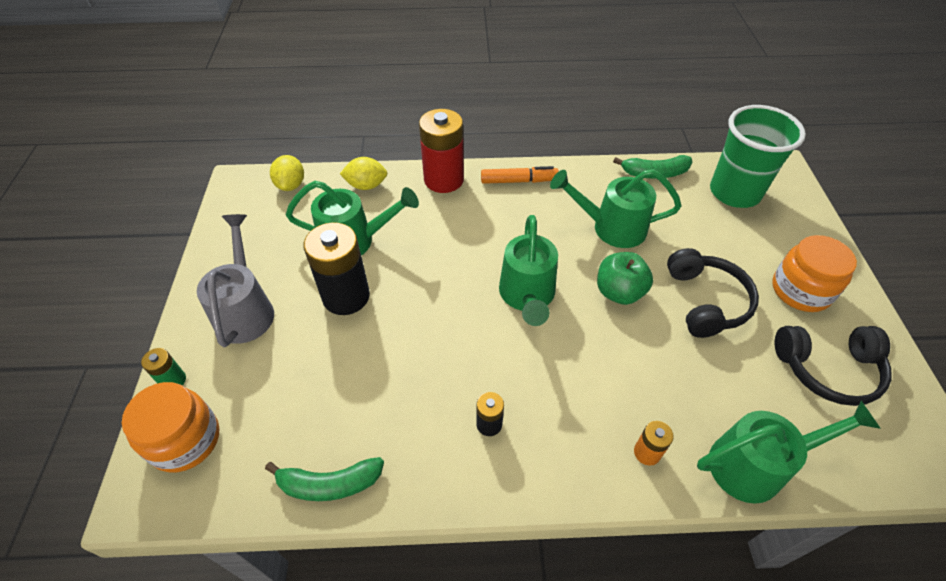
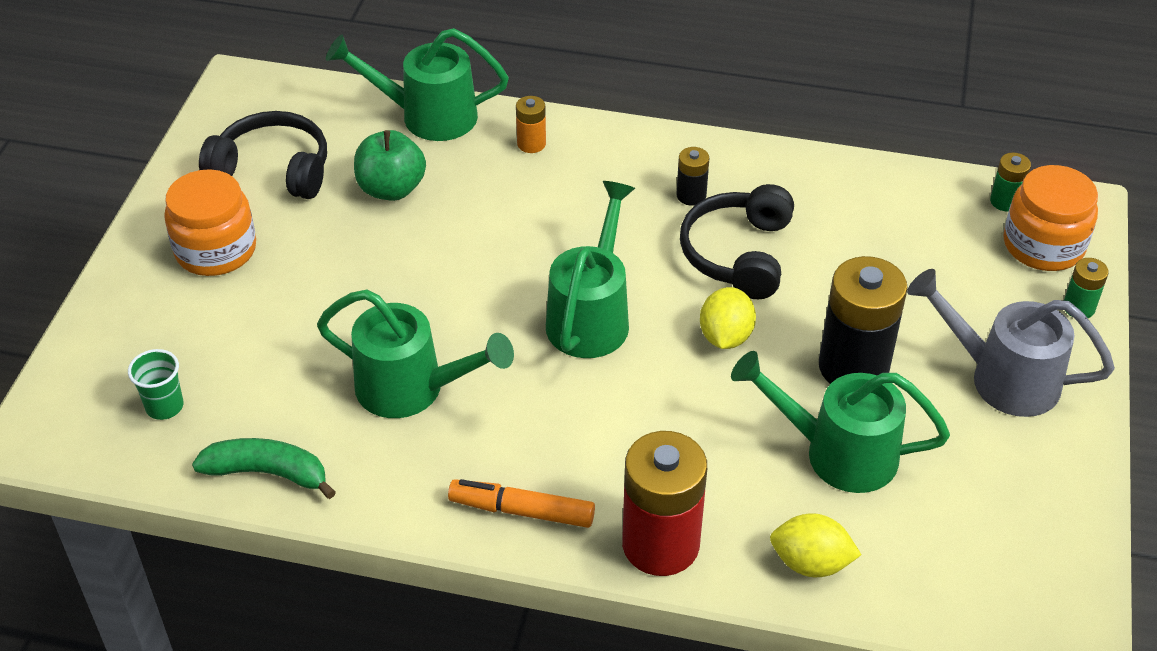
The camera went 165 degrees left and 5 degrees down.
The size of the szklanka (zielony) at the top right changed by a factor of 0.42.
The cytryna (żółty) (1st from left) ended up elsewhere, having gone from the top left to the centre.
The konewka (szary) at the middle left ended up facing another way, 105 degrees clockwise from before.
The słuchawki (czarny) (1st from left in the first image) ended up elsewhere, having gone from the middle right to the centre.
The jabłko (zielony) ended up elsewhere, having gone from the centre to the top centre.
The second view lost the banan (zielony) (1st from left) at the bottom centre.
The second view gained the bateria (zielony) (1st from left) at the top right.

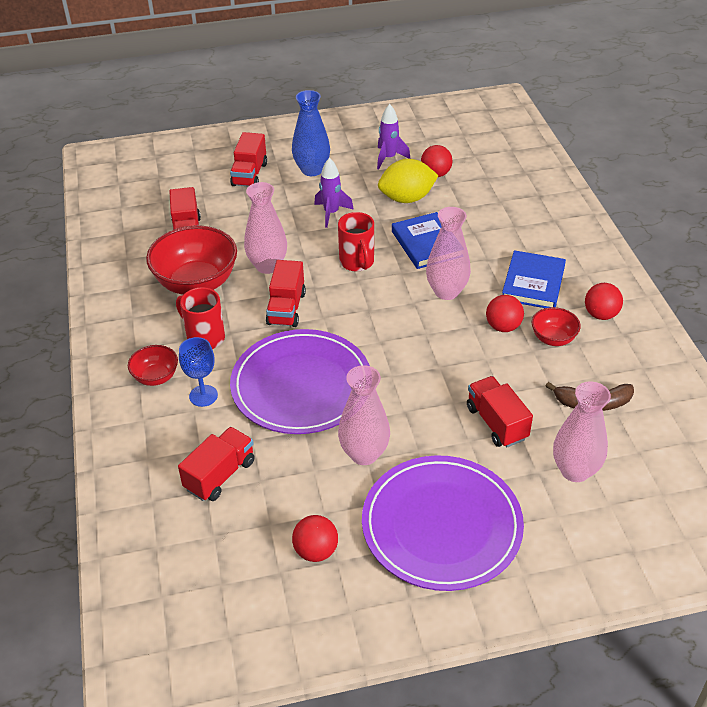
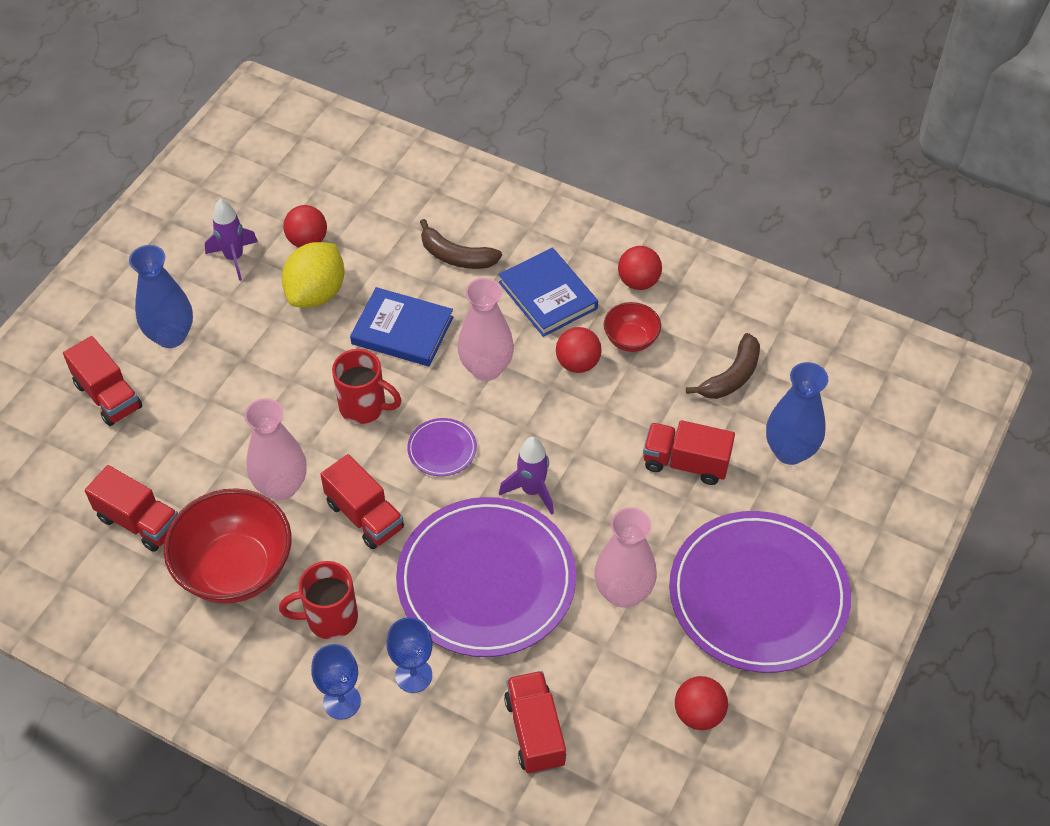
The camera went 50 degrees left and 10 degrees up.
The rakieta (fioletowy) (1st from left in the first image) ended up elsewhere, having gone from the top centre to the centre.
Where the miska (czerwony) (1st from left) stood at the middle left, the kielich (niebieski) (1st from left) came to stand at the bottom left.
What was the wazon (różowy) (4th from left) at the middle right turned into the wazon (niebieski) (2nd from left) at the middle right.
The second view gained the banan (brązowy) (1st from left) at the top centre.
The second view gained the talerz (fioletowy) (1st from left) at the centre.

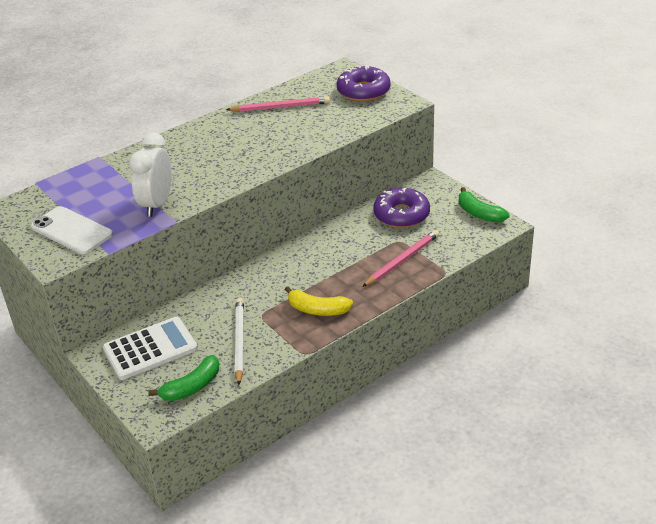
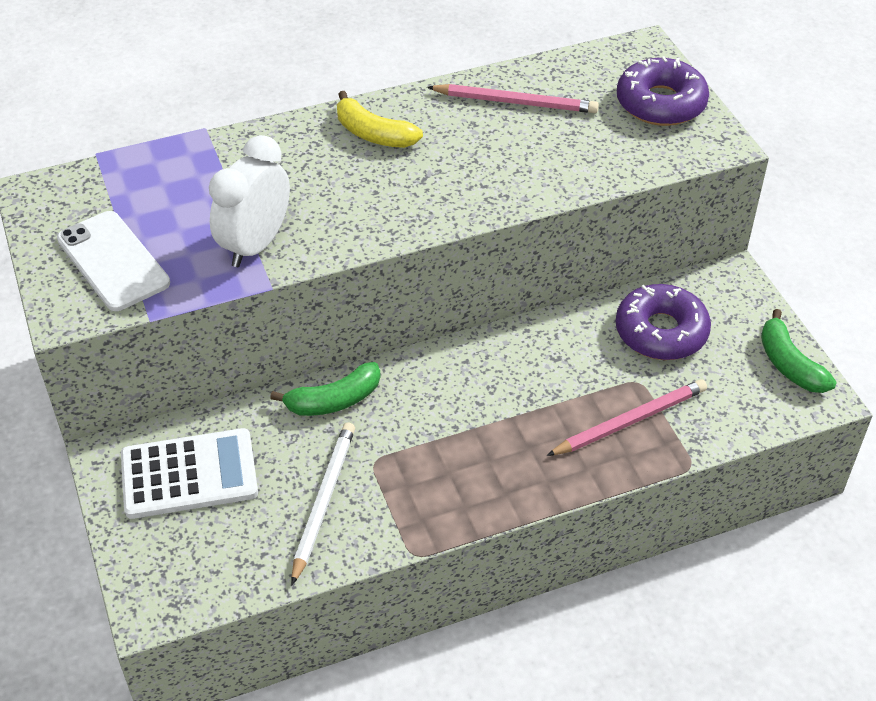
The camera went 15 degrees right and 10 degrees up.
The banan (żółty) ended up elsewhere, having gone from the centre to the top centre.
The banan (zielony) (1st from left) ended up elsewhere, having gone from the bottom left to the centre.

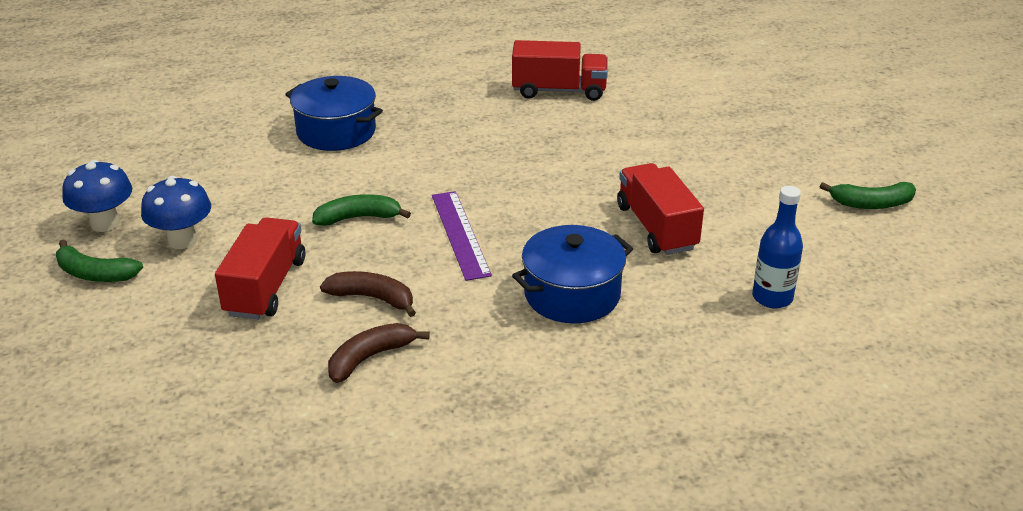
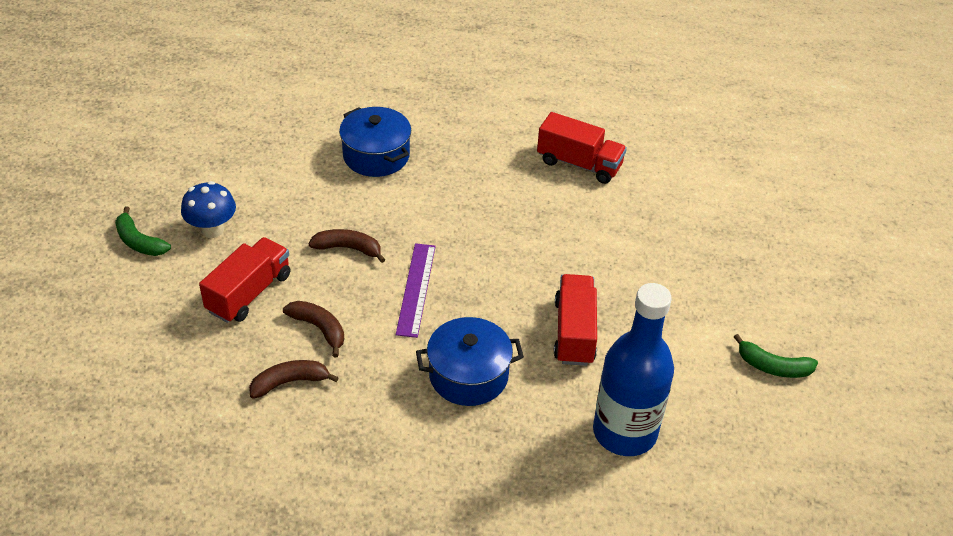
The camera went 20 degrees right and 10 degrees up.
The second view lost the grzyb (niebieski) (1st from left) at the middle left.
The size of the butelka (niebieski) at the middle right changed by a factor of 1.88.
What was the banan (zielony) (2nd from left) at the centre turned into the banan (brązowy) (3rd from left) at the centre.

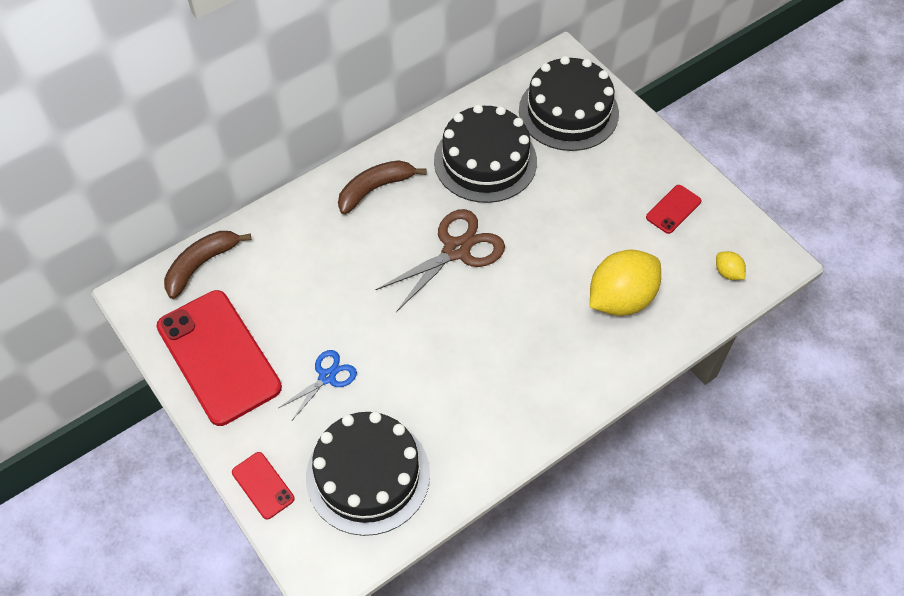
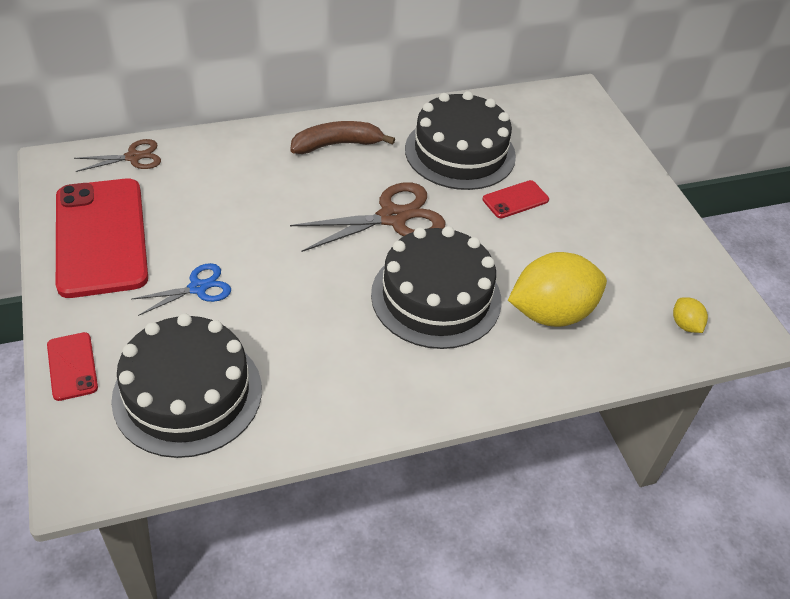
The camera went 15 degrees right and 10 degrees down.
The tort (czarny) (3rd from left in the first image) ended up elsewhere, having gone from the top centre to the centre.
The telefon (czerwony) (3rd from left) ended up elsewhere, having gone from the middle right to the top centre.
Where the banan (brązowy) (1st from left) stood at the middle left, the nożyczki (brązowy) (1st from left) came to stand at the top left.

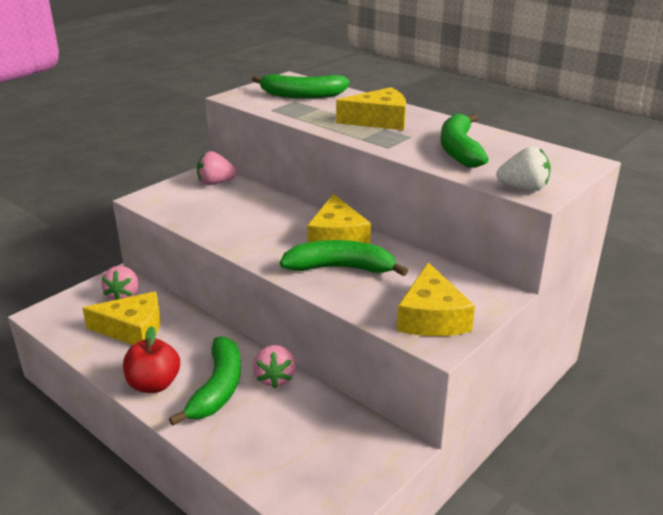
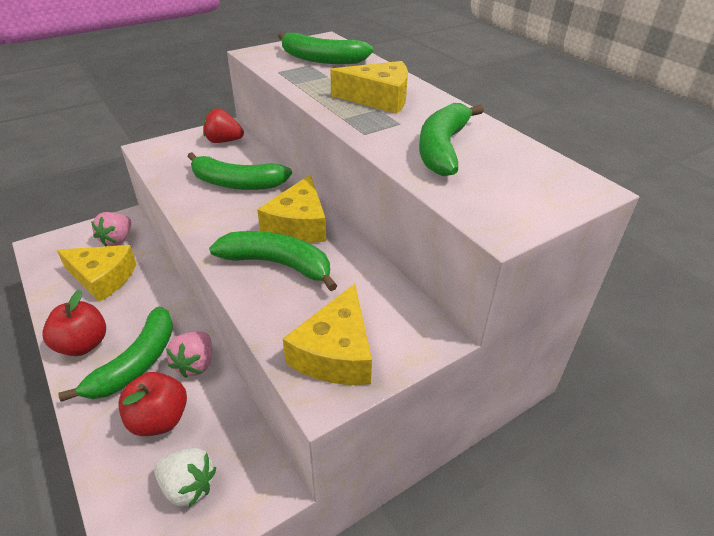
The camera went 15 degrees right and 10 degrees up.
The truskawka (biały) ended up elsewhere, having gone from the top right to the bottom left.
What was the truskawka (różowy) (2nd from left) at the top left turned into the truskawka (czerwony) at the top left.
The second view gained the banan (zielony) (2nd from left) at the top centre.
The second view gained the jabłko (czerwony) (2nd from left) at the bottom left.

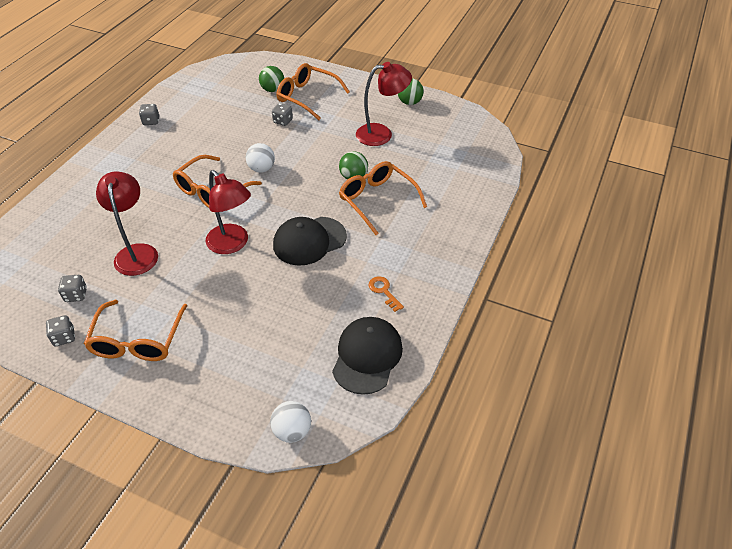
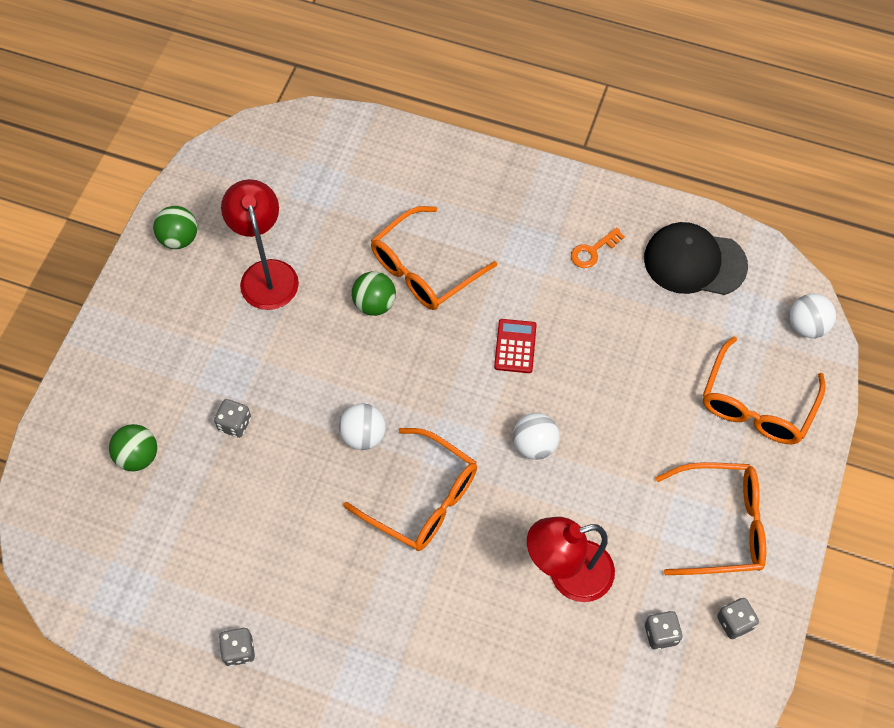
The camera went 95 degrees left and 15 degrees up.
The okulary (pomarańczowy) (3rd from left in the first image) ended up elsewhere, having gone from the top centre to the middle right.
Where the lampka (czerwony) (2nd from left) stood at the middle left, the piłka (biały) (2nd from left) came to stand at the centre.
Where the czapka (czarny) (1st from left) stood at the centre, the kalkulator (czerwony) came to stand at the centre.

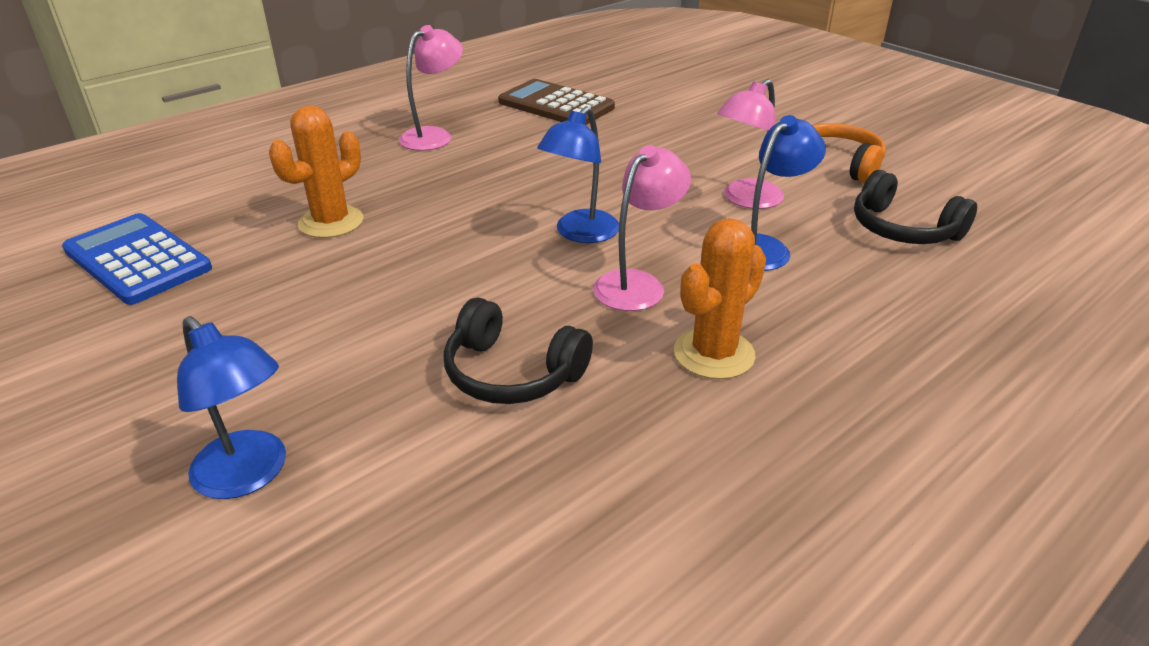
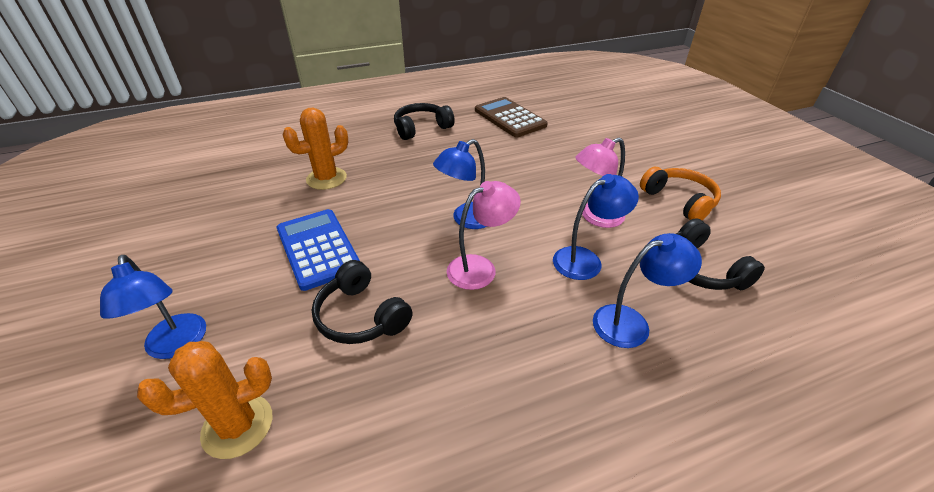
The camera went 20 degrees right and 5 degrees up.
Where the lampka (różowy) (1st from left) stood at the top centre, the słuchawki (czarny) (2nd from left) came to stand at the top centre.
The kalkulator (niebieski) ended up elsewhere, having gone from the middle left to the centre.
The kaktus (pomarańczowy) (2nd from left in the first image) ended up elsewhere, having gone from the centre to the bottom left.
The second view gained the lampka (niebieski) (4th from left) at the middle right.

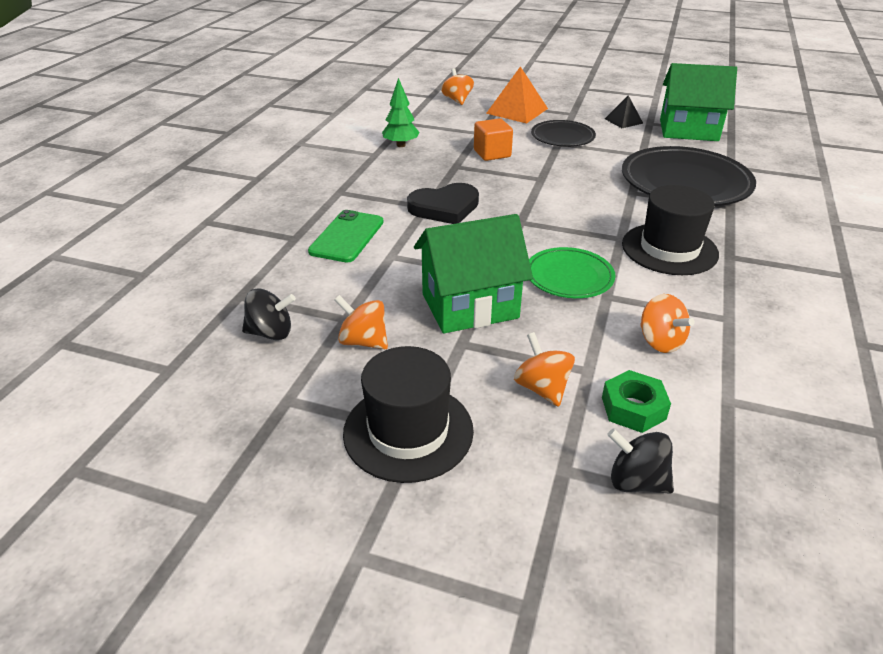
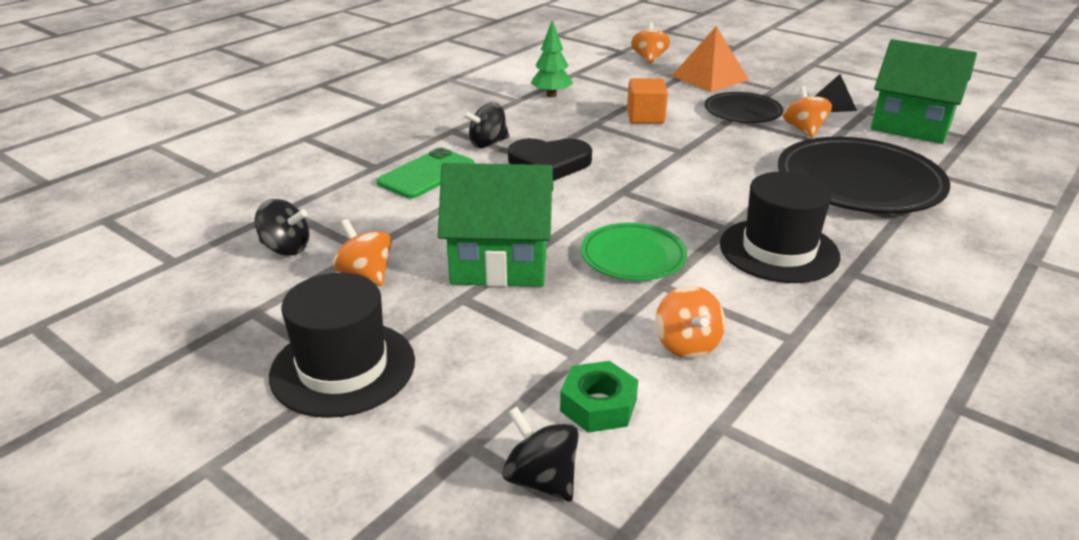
The camera went 20 degrees right and 5 degrees down.
The bączek (pomarańczowy) (3rd from left in the first image) ended up elsewhere, having gone from the centre to the top right.
The second view gained the bączek (czarny) (2nd from left) at the top centre.

